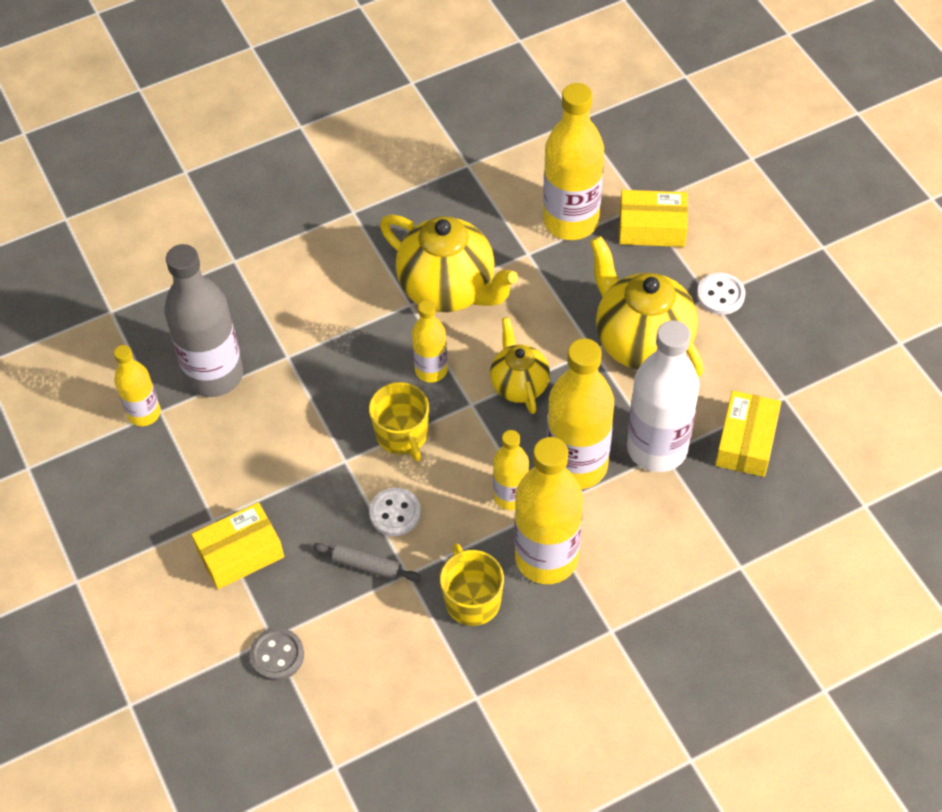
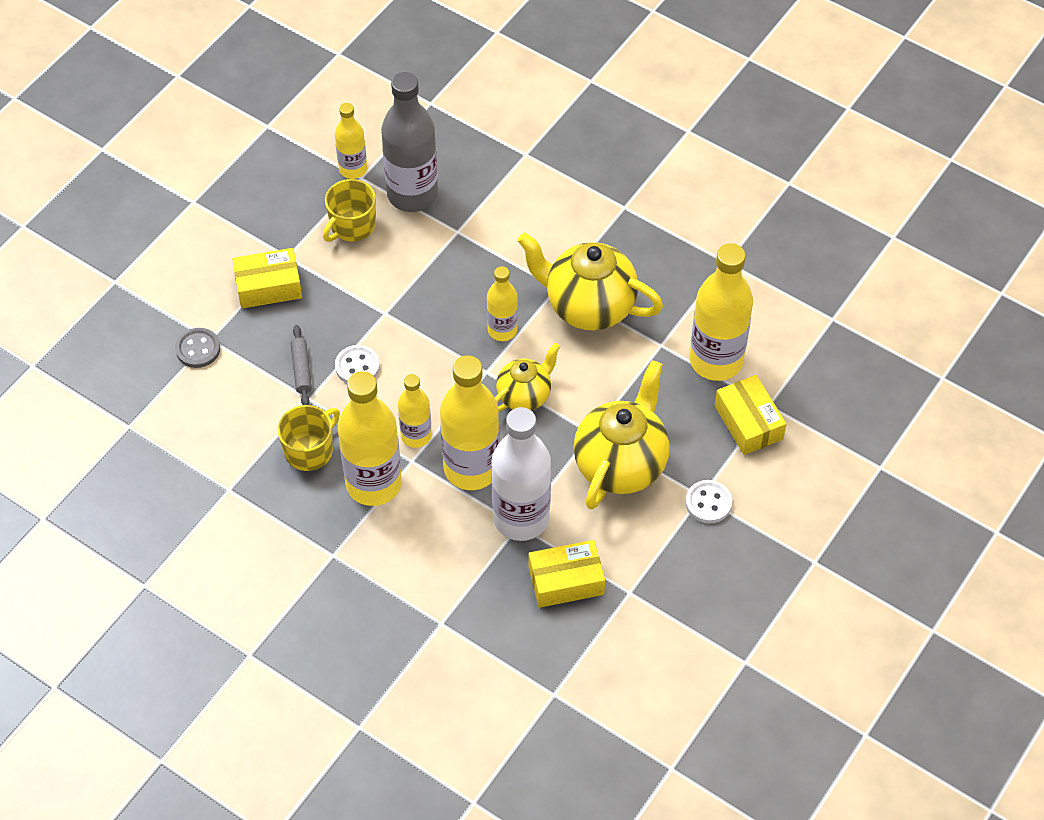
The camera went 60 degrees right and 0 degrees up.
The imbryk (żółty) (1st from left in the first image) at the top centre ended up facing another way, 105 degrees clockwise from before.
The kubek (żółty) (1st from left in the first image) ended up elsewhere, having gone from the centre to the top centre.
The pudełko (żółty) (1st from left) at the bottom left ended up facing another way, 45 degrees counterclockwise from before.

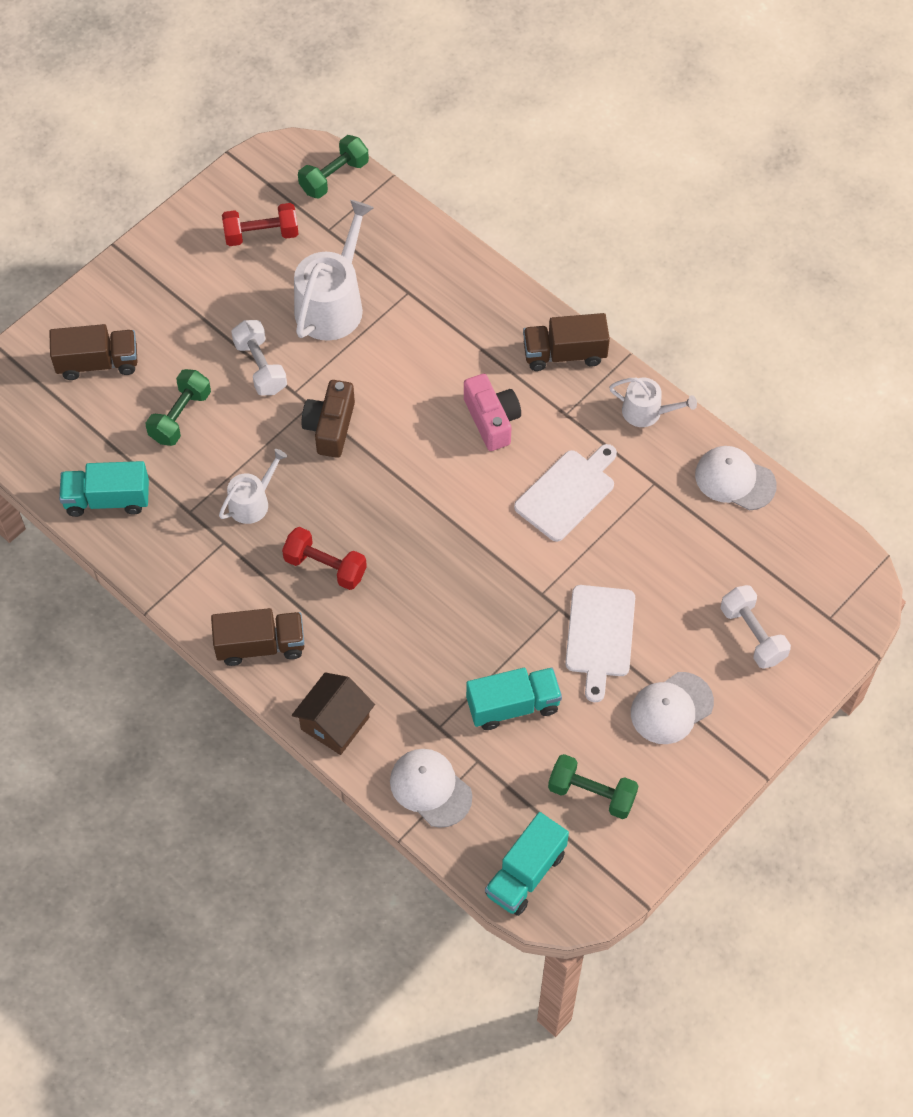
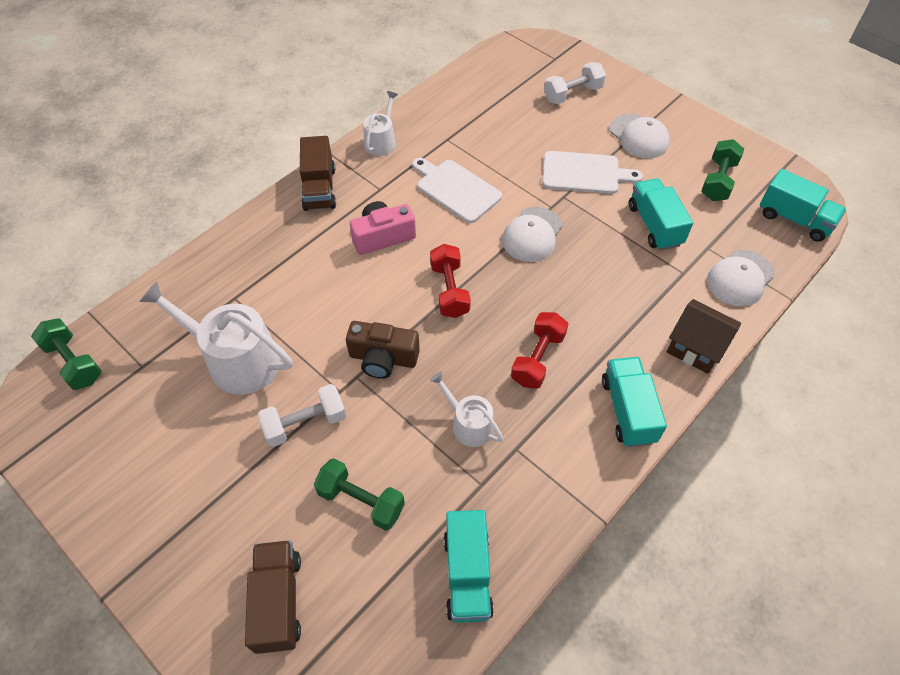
The camera went 90 degrees left and 5 degrees down.
The hantel (czerwony) (1st from left) ended up elsewhere, having gone from the top left to the centre.
The czapka (biały) (3rd from left in the first image) ended up elsewhere, having gone from the middle right to the centre.
What was the ciężarówka (brązowy) (2nd from left) at the middle left turned into the ciężarówka (turkusowy) (2nd from left) at the middle right.

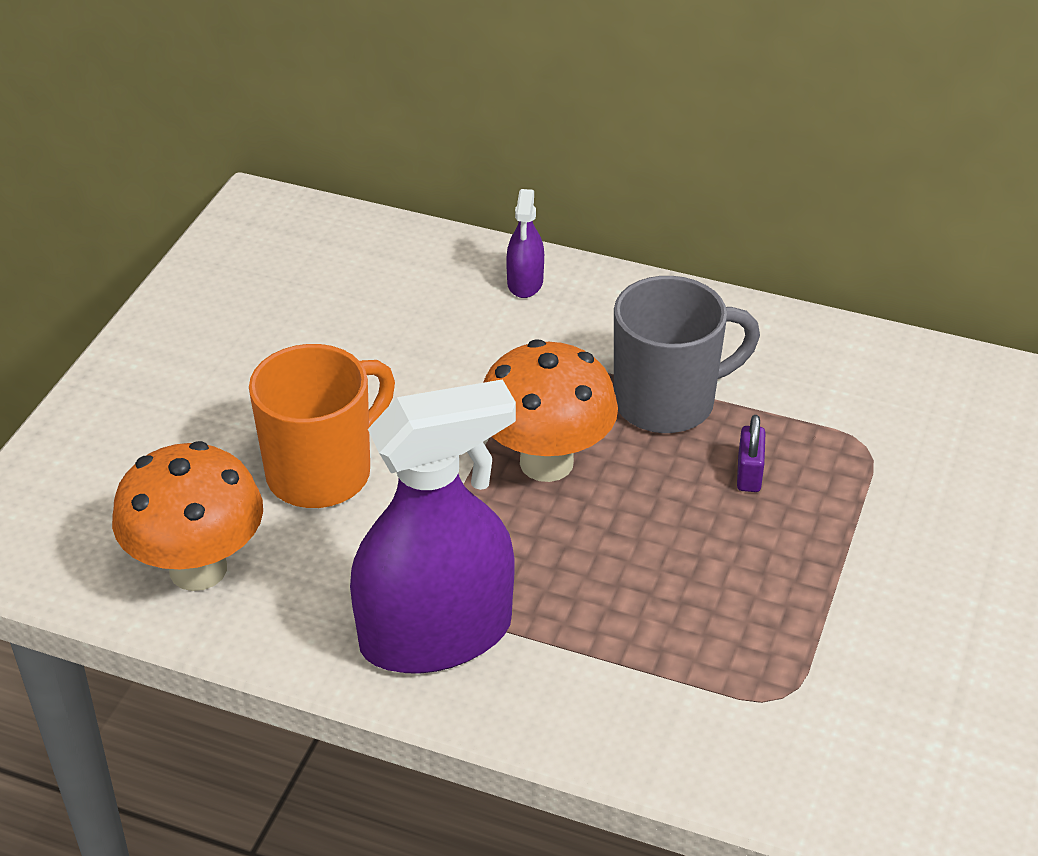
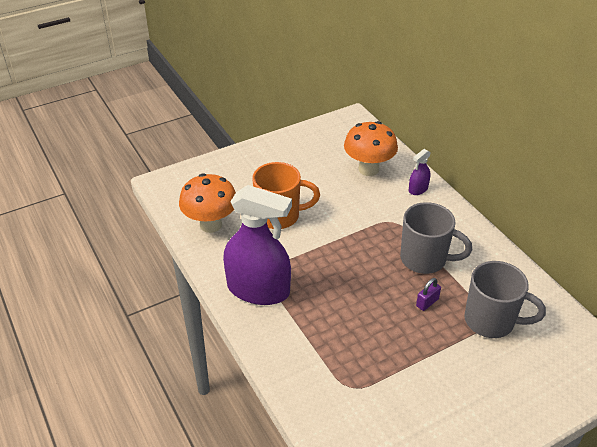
The camera went 40 degrees right and 0 degrees up.
The grzyb (pomarańczowy) (2nd from left) ended up elsewhere, having gone from the centre to the top centre.
The second view gained the kubek (szary) (2nd from left) at the bottom right.

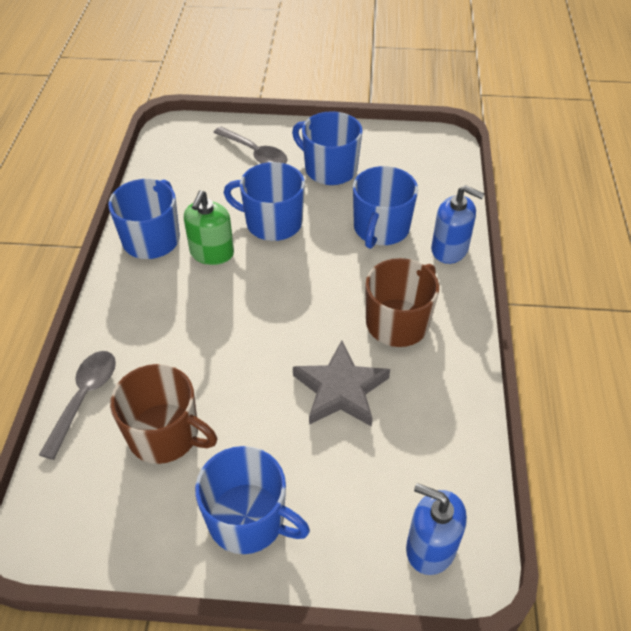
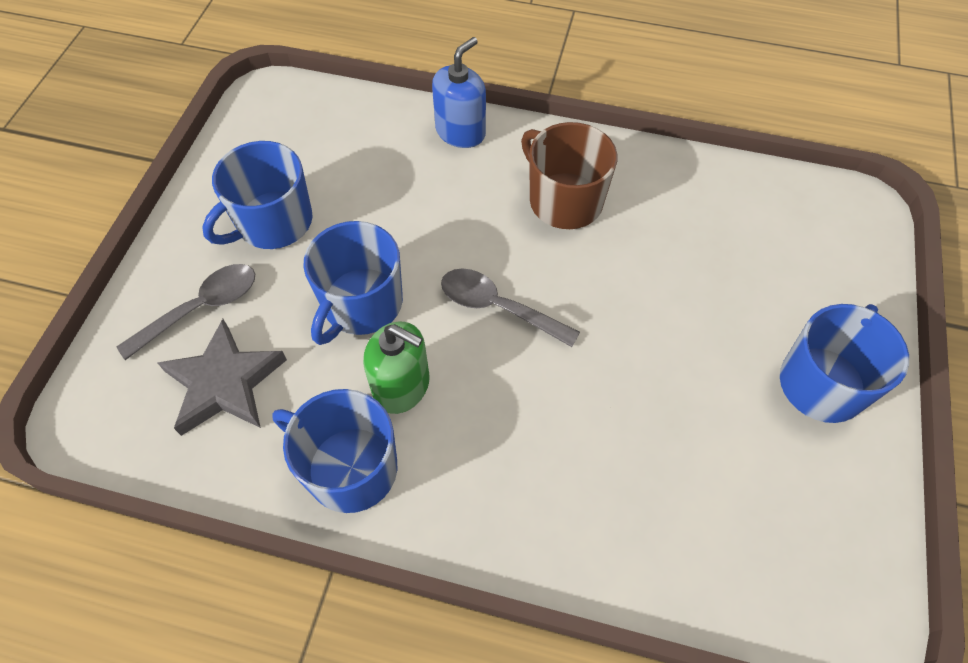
The camera went 80 degrees left and 10 degrees up.
The second view lost the kubek (niebieski) (5th from left) at the top centre.
The gwiazda (szary) ended up elsewhere, having gone from the centre to the middle left.
The łyżka (szary) (1st from left in the first image) ended up elsewhere, having gone from the middle left to the centre.
The second view lost the kubek (brązowy) (1st from left) at the middle left.
The second view lost the dozownik mydła (niebieski) (1st from left) at the bottom right.

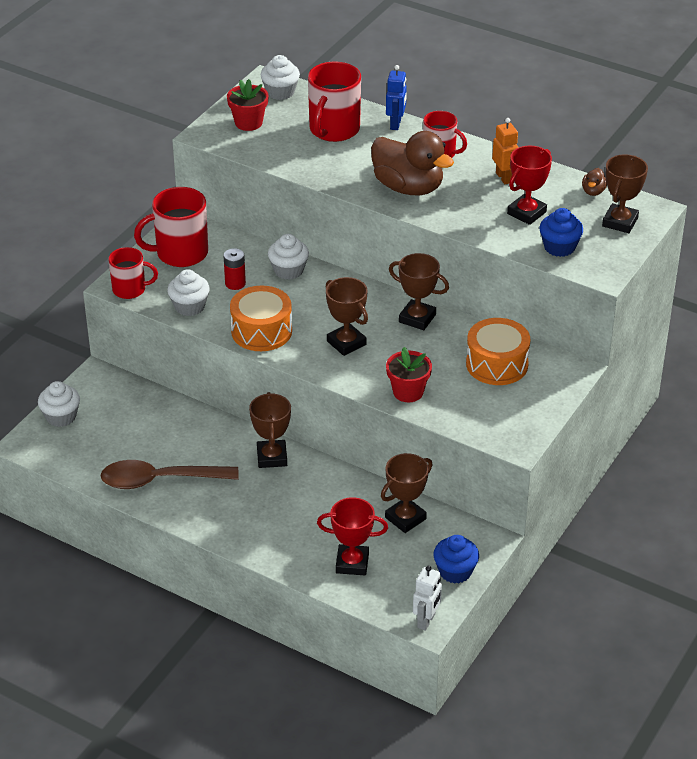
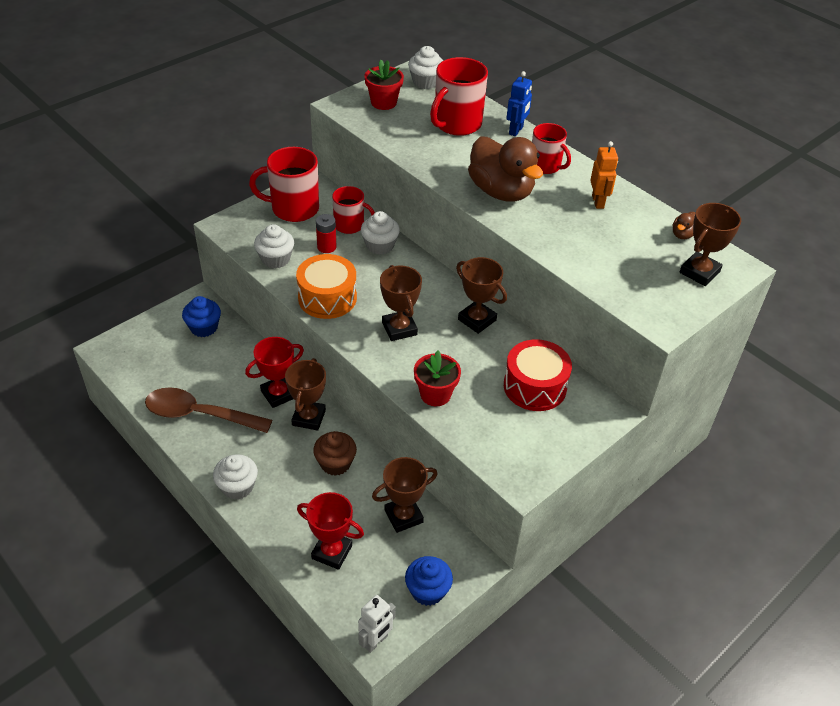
The camera went 15 degrees right and 5 degrees up.
The puchar (czerwony) (2nd from left in the first image) ended up elsewhere, having gone from the top right to the middle left.
The muffinka (niebieski) (2nd from left in the first image) ended up elsewhere, having gone from the top right to the middle left.
The kubek (czerwony) (1st from left in the first image) ended up elsewhere, having gone from the middle left to the top centre.
What was the bęben (pomarańczowy) (2nd from left) at the middle right turned into the bęben (czerwony) at the centre.
The muffinka (biały) (1st from left) ended up elsewhere, having gone from the middle left to the bottom left.
The second view gained the muffinka (brązowy) at the centre.

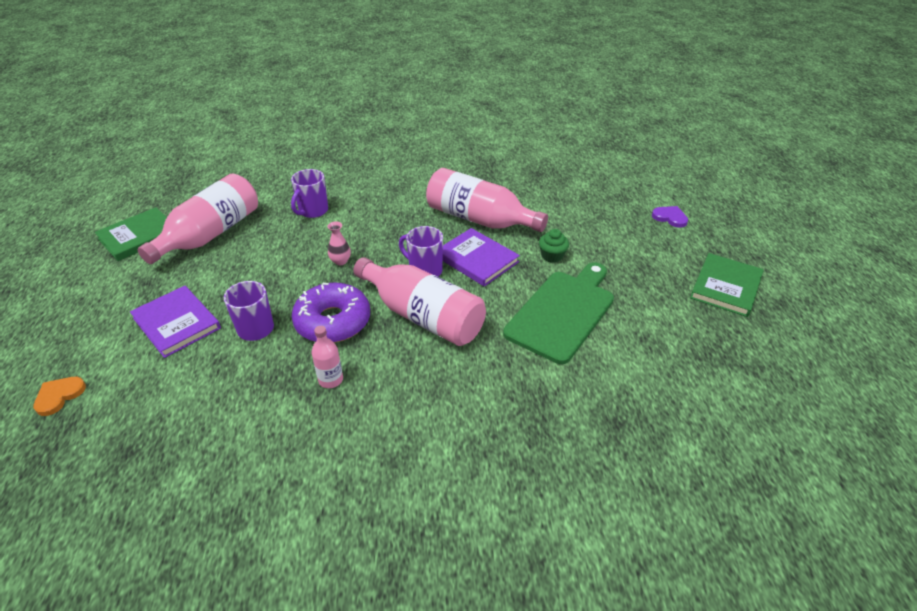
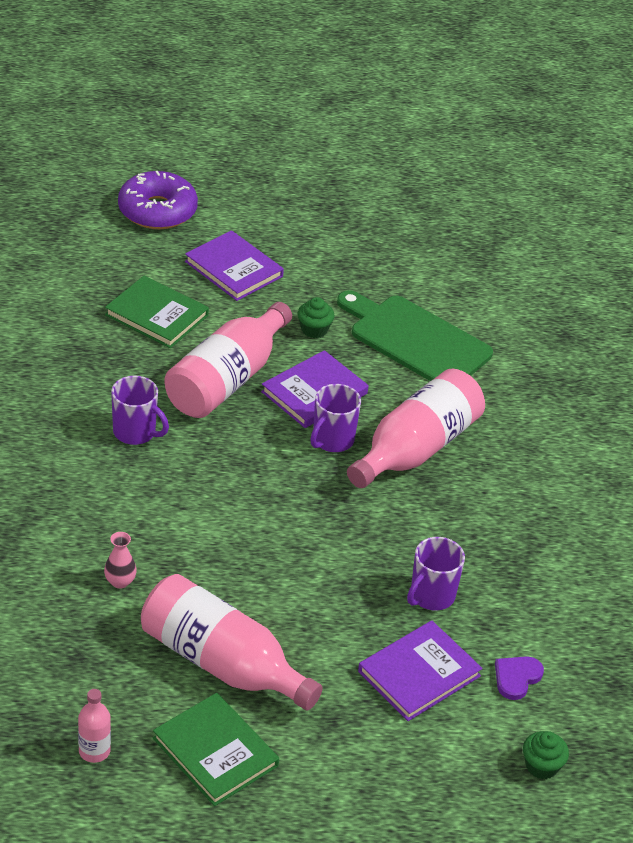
The camera went 90 degrees left and 0 degrees up.
The kubek (fioletowy) (2nd from left in the first image) ended up elsewhere, having gone from the top centre to the middle left.
The serce (fioletowy) ended up elsewhere, having gone from the middle right to the bottom right.
The wazon (różowy) ended up elsewhere, having gone from the centre to the middle left.
The książka (zielony) (2nd from left in the first image) ended up elsewhere, having gone from the middle right to the middle left.
The donut (fioletowy) ended up elsewhere, having gone from the centre to the top left.
The butelka (różowy) (2nd from left in the first image) ended up elsewhere, having gone from the centre to the bottom left.
Where the serce (pomarańczowy) stood at the middle left, the muffinka (zielony) (2nd from left) came to stand at the bottom right.
The second view gained the książka (fioletowy) (1st from left) at the top centre.

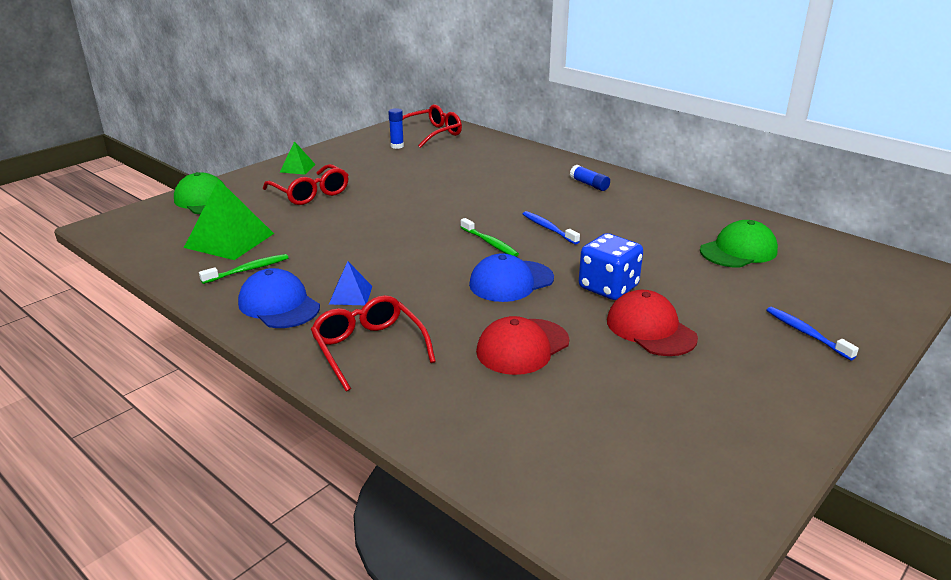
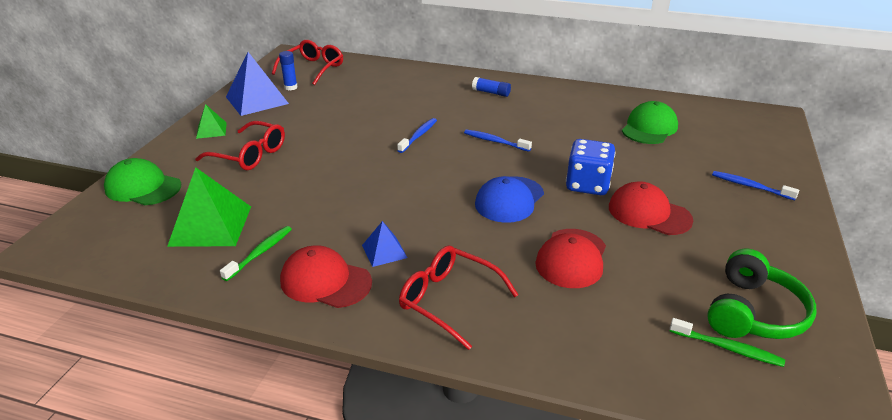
The camera went 25 degrees left and 5 degrees up.
The szczoteczka do zębów (zielony) (2nd from left) ended up elsewhere, having gone from the centre to the bottom right.
What was the czapka (niebieski) (1st from left) at the middle left turned into the czapka (czerwony) (1st from left) at the centre.
The second view gained the piramida (niebieski) (1st from left) at the top left.
The second view gained the szczoteczka do zębów (niebieski) (1st from left) at the top centre.
The second view gained the słuchawki (zielony) at the bottom right.

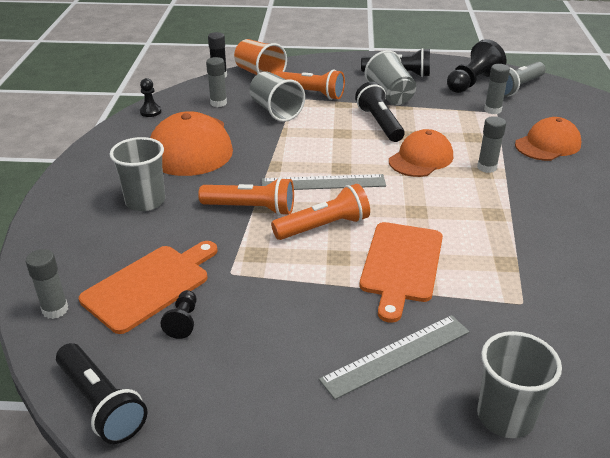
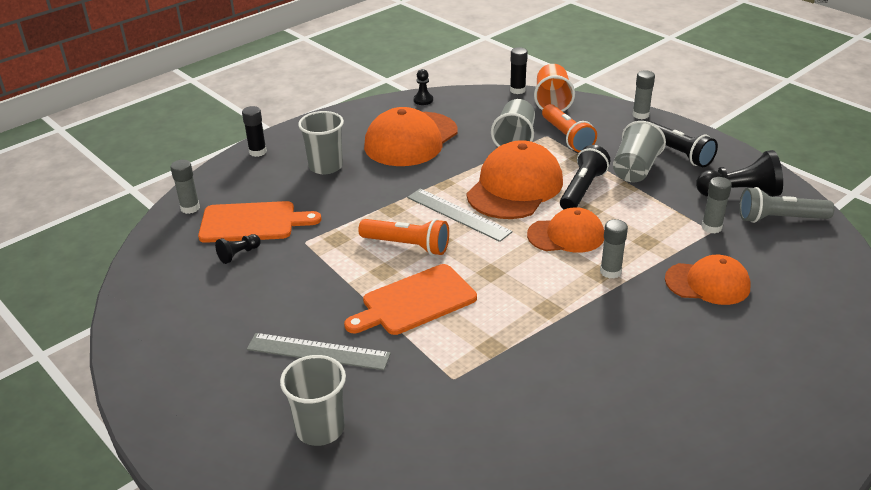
The camera went 45 degrees right and 0 degrees up.
The klej w sztyfcie (szary) (2nd from left in the first image) ended up elsewhere, having gone from the top centre to the top right.
The second view lost the latarka (pomarańczowy) (1st from left) at the centre.
The second view lost the latarka (czarny) (1st from left) at the bottom left.
The second view gained the klej w sztyfcie (czarny) (1st from left) at the top left.
The second view gained the czapka (pomarańczowy) (2nd from left) at the centre.

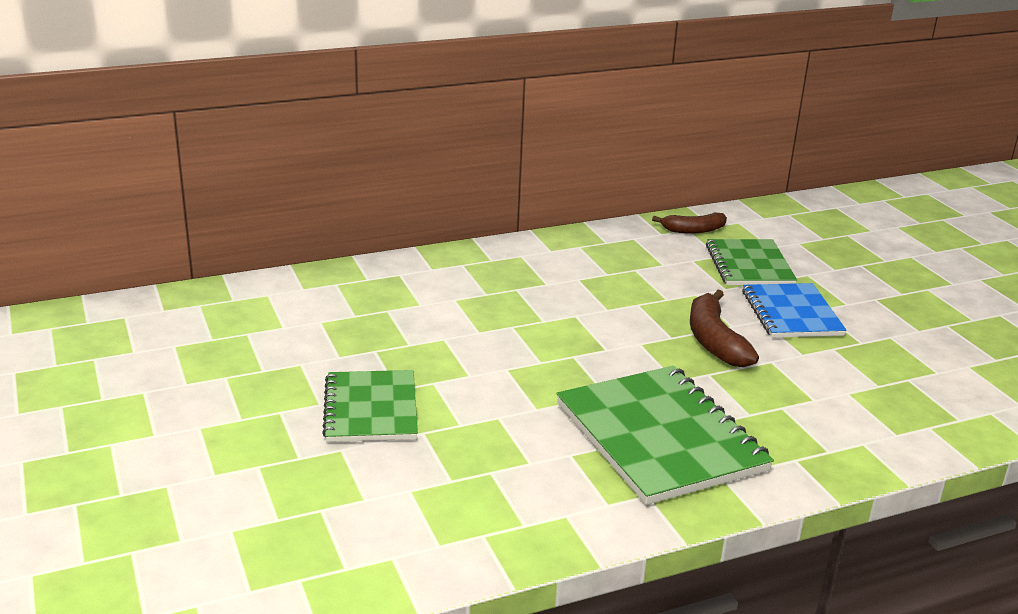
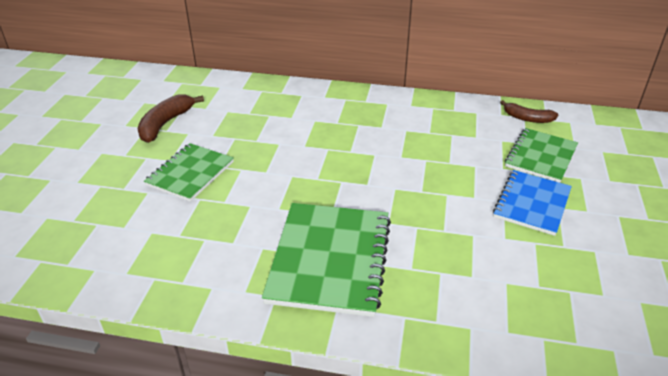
The camera went 35 degrees right and 10 degrees up.
The banan (brązowy) (2nd from left in the first image) ended up elsewhere, having gone from the middle right to the top left.

